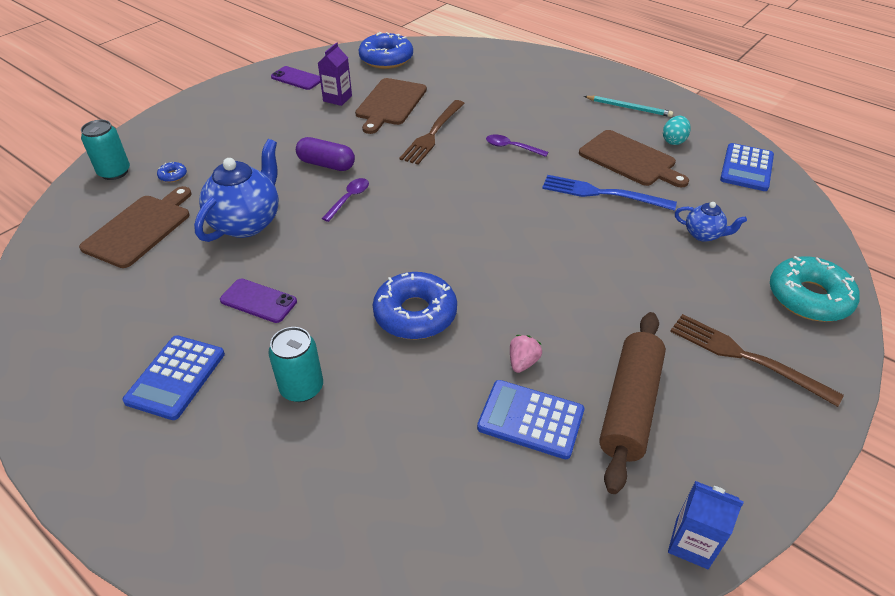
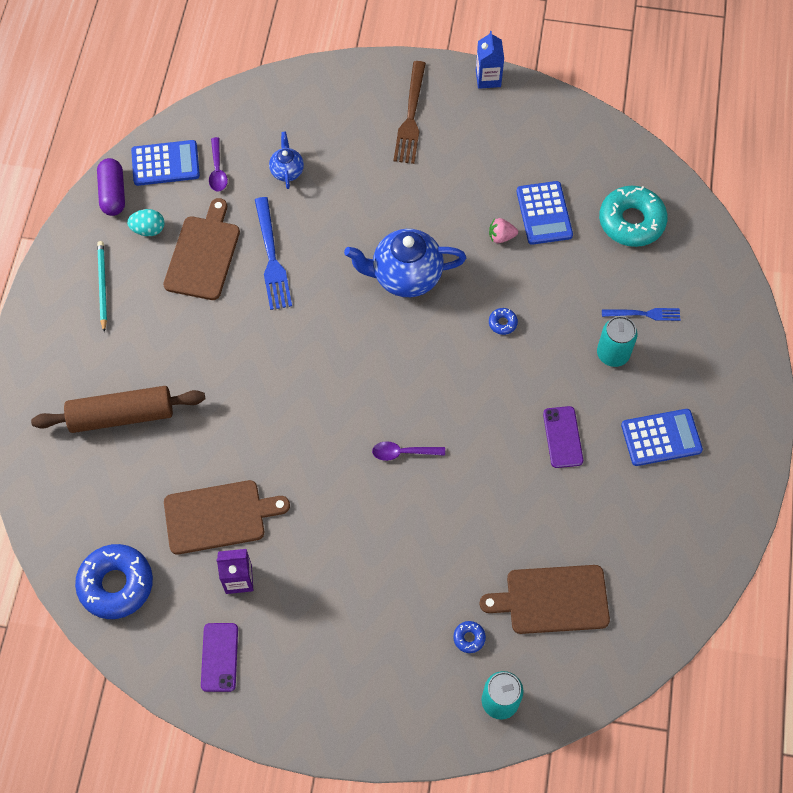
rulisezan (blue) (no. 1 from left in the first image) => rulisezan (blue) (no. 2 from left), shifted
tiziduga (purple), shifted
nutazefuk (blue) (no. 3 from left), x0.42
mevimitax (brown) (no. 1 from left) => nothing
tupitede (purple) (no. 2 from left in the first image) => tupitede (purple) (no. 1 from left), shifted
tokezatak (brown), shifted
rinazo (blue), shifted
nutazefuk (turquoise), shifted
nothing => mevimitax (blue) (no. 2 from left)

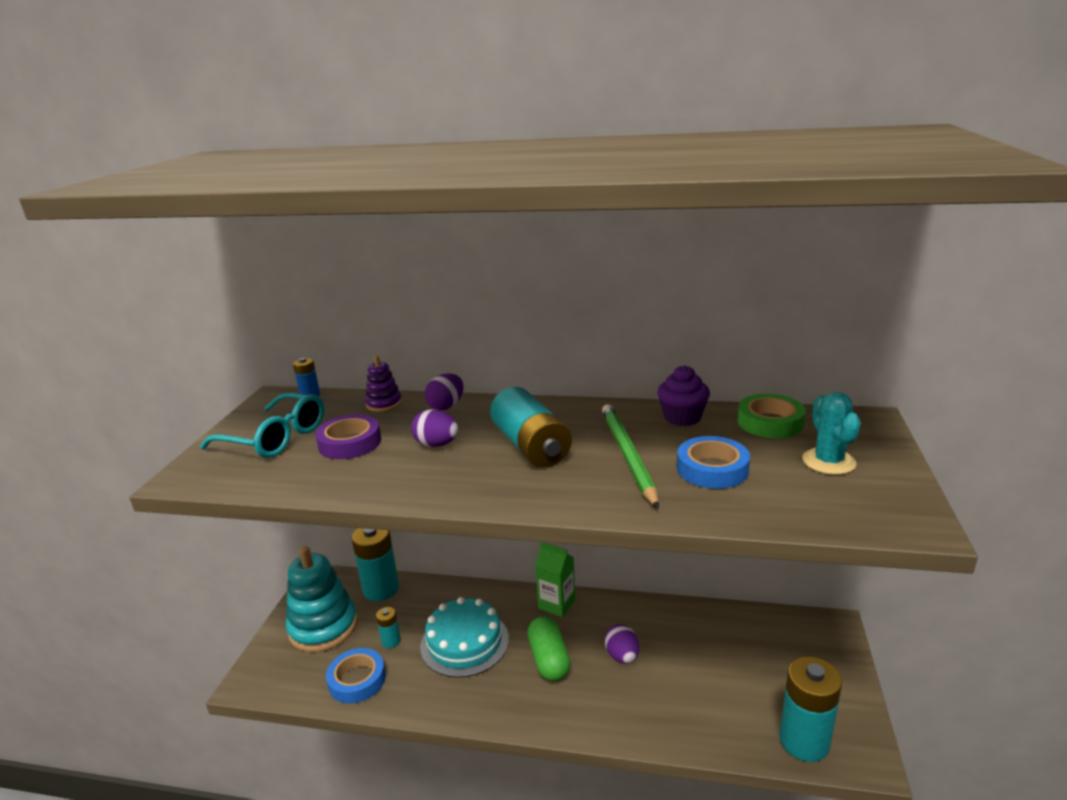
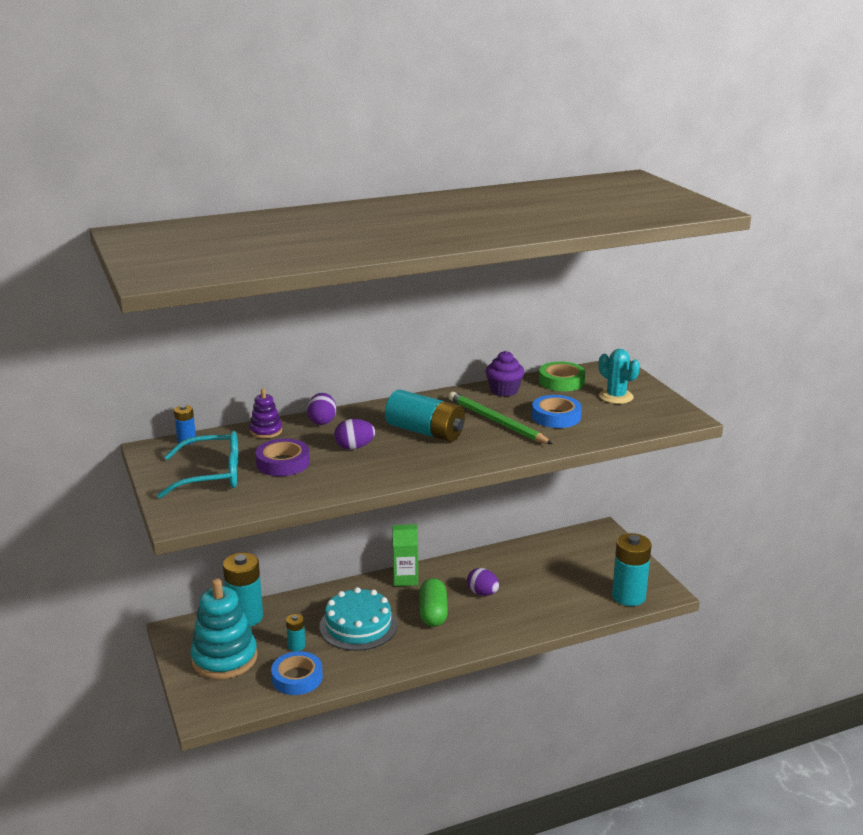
tiziduga (green), 45 degrees clockwise

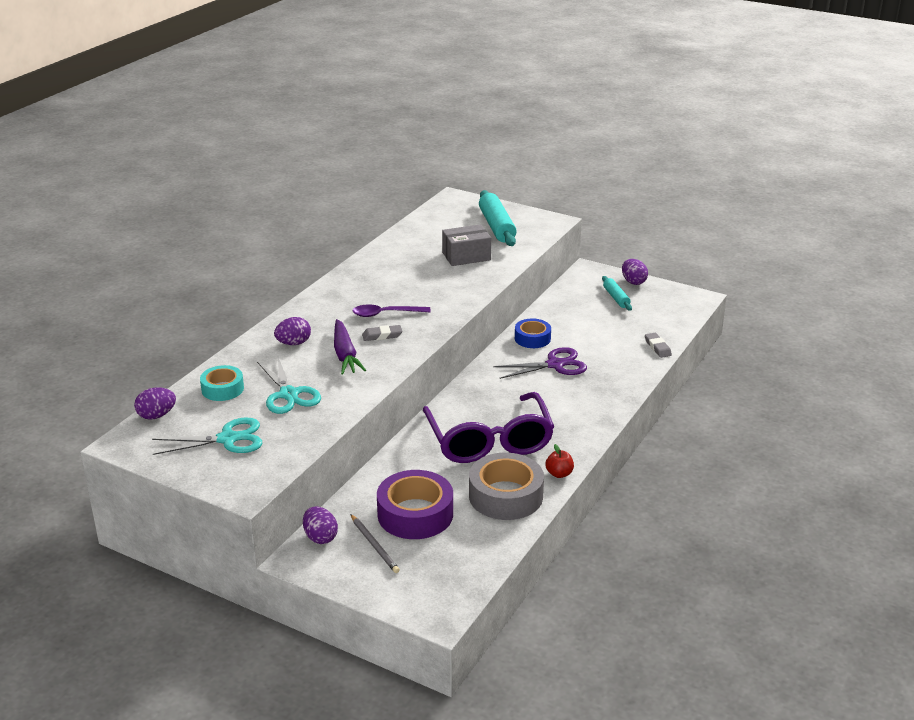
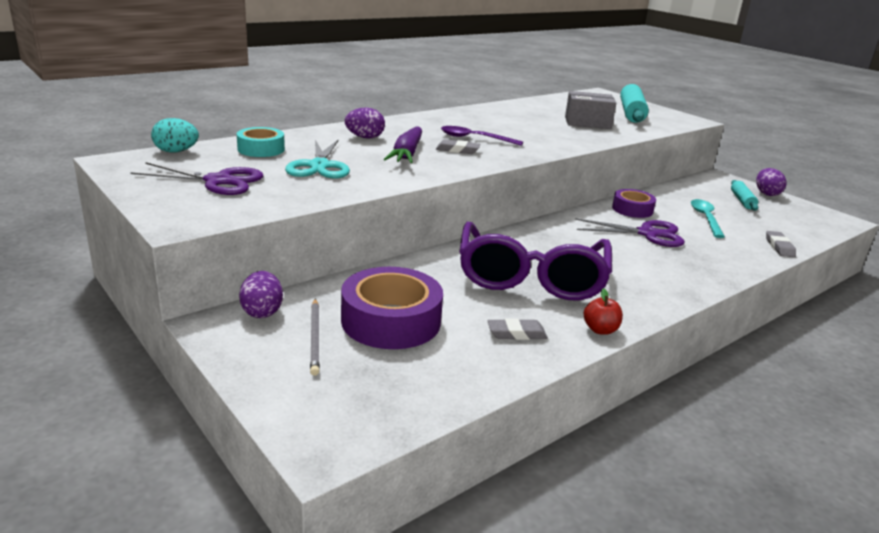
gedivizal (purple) (no. 1 from left) => gedivizal (turquoise)
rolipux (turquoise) (no. 1 from left) => rolipux (purple) (no. 1 from left)
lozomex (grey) => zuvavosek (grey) (no. 2 from left)
lozomex (blue) => lozomex (purple) (no. 2 from left)
nothing => tupitede (turquoise)

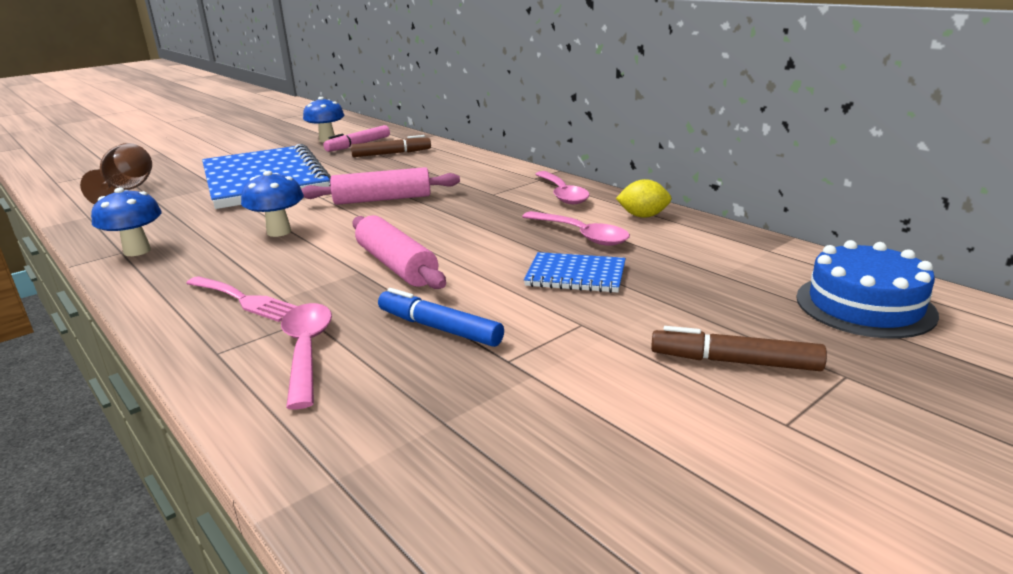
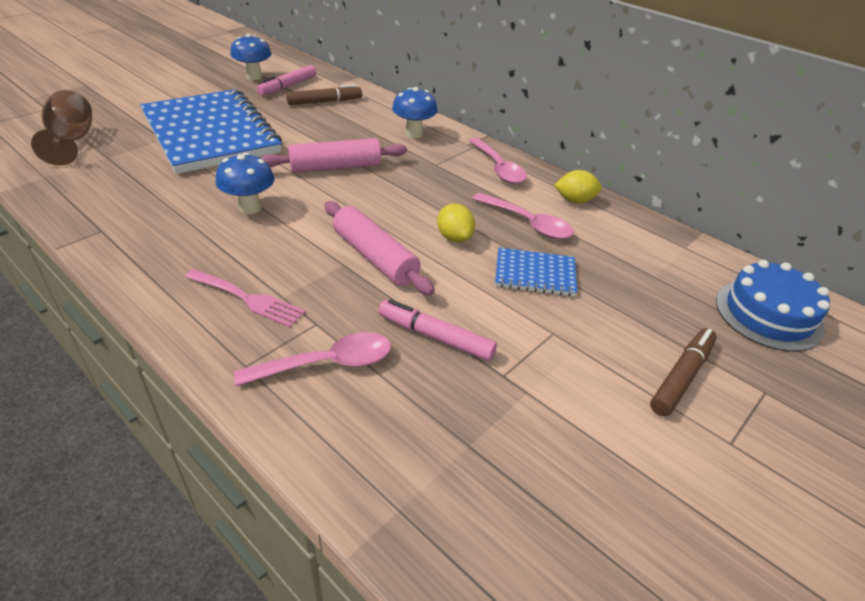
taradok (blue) (no. 1 from left in the first image) => taradok (blue) (no. 3 from left), shifted
tupitede (pink) (no. 1 from left), 90 degrees clockwise
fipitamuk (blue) => fipitamuk (pink) (no. 2 from left)
fipitamuk (brown) (no. 2 from left), 120 degrees clockwise
nothing => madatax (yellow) (no. 1 from left)

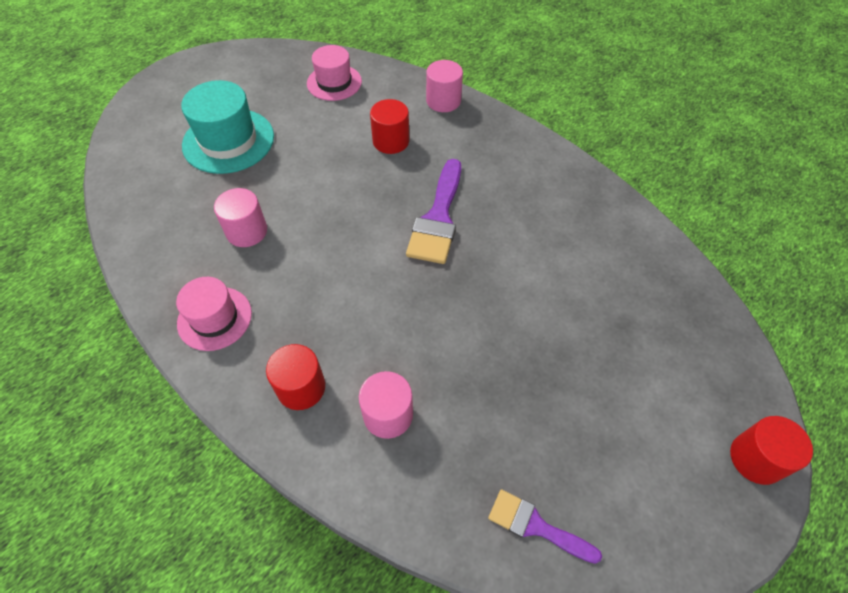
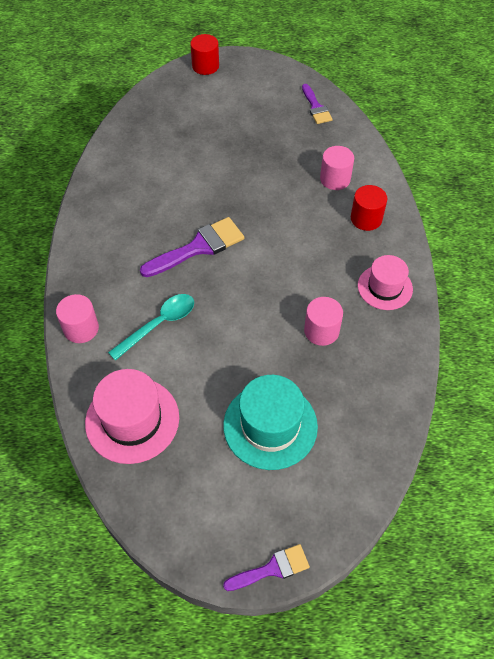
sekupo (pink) (no. 2 from left in the first image) => sekupo (pink) (no. 1 from left), x1.52
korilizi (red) (no. 2 from left) => tupitede (turquoise)
nothing => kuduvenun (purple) (no. 2 from left)

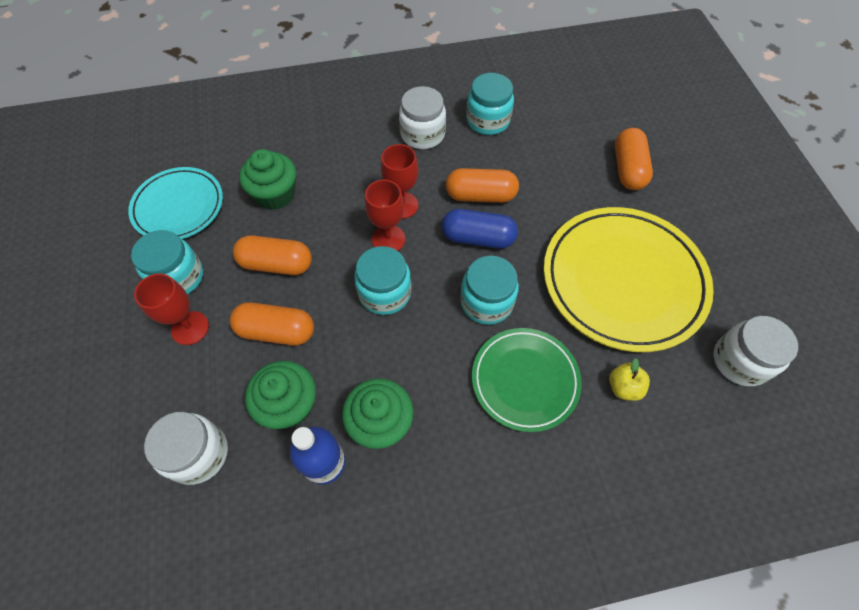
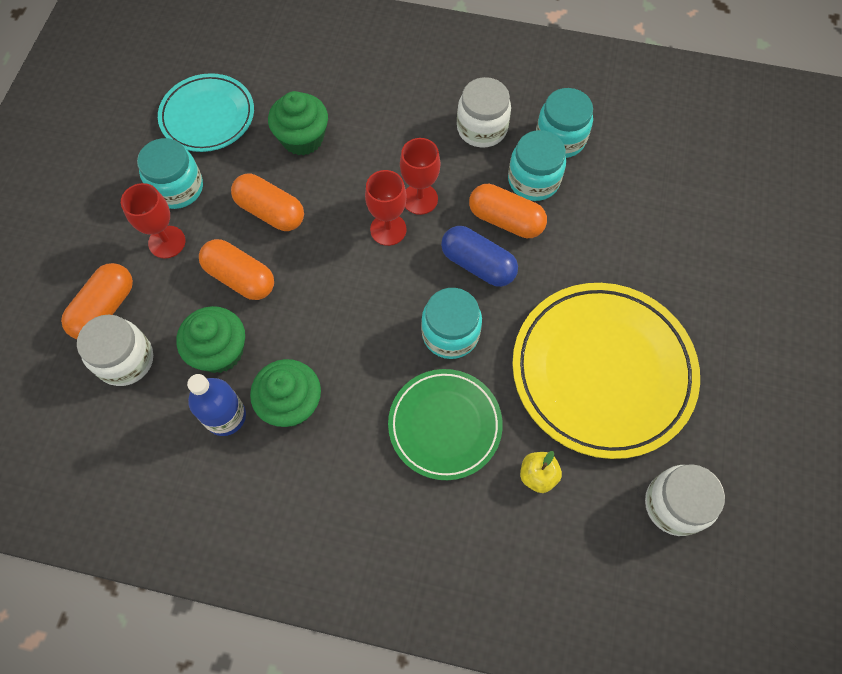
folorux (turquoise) (no. 2 from left in the first image) => folorux (turquoise) (no. 3 from left), shifted
tiziduga (orange) (no. 4 from left in the first image) => tiziduga (orange) (no. 1 from left), shifted

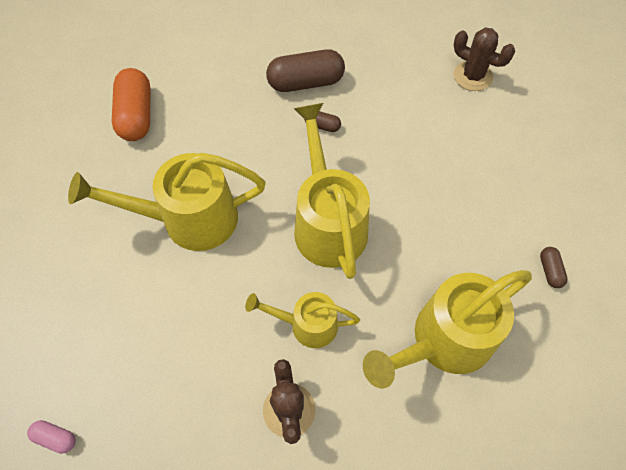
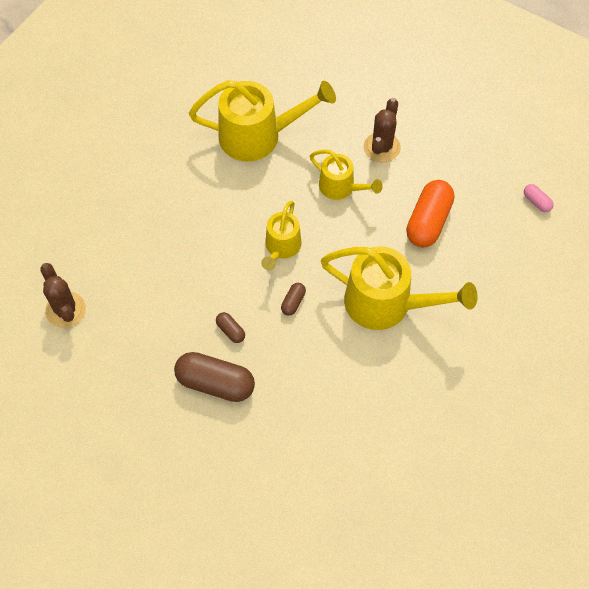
tiziduga (orange), shifted
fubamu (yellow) (no. 3 from left in the first image) => fubamu (yellow) (no. 2 from left), x0.57
tiziduga (brown) (no. 3 from left), shifted

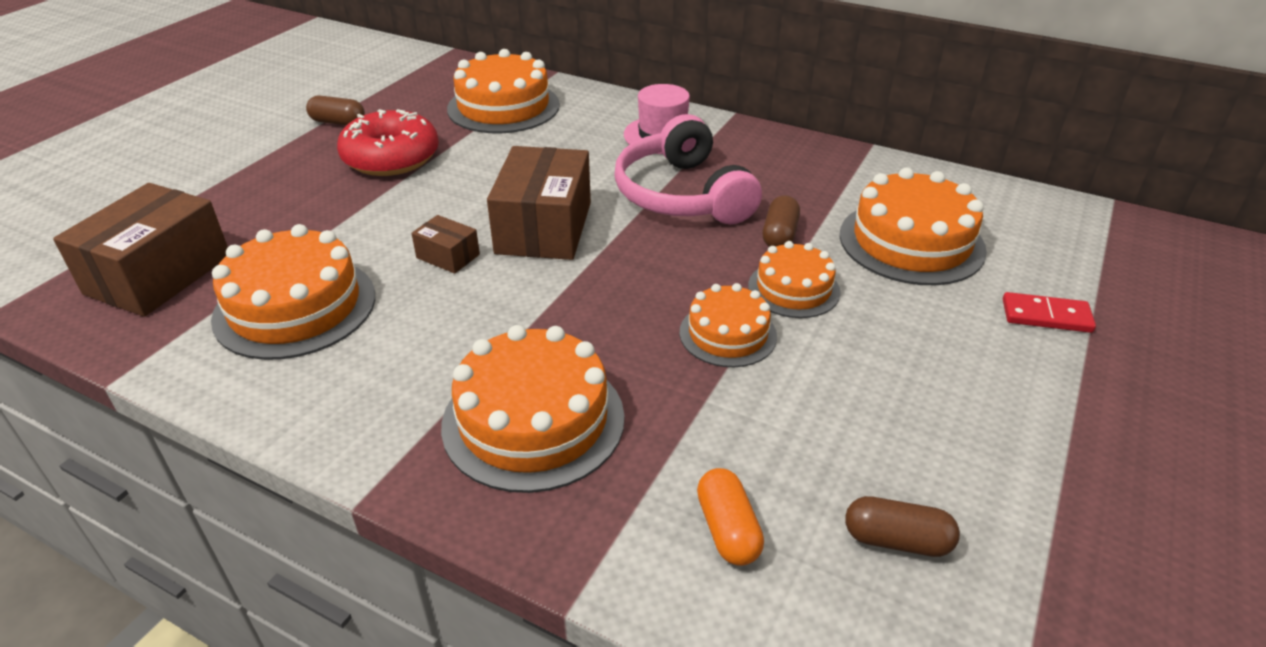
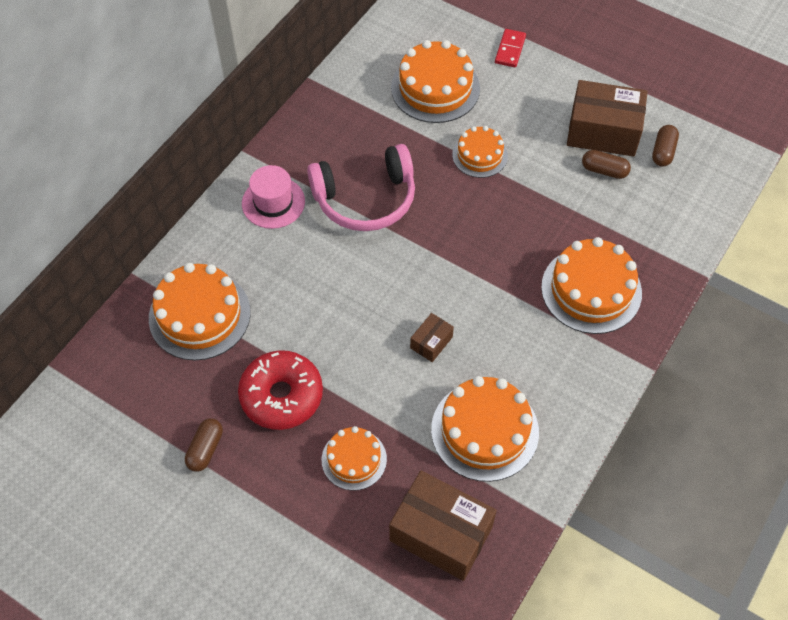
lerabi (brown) (no. 3 from left), shifted
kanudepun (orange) (no. 4 from left in the first image) => kanudepun (orange) (no. 2 from left), shifted
tiziduga (orange) => nothing
tiziduga (brown) (no. 2 from left), shifted

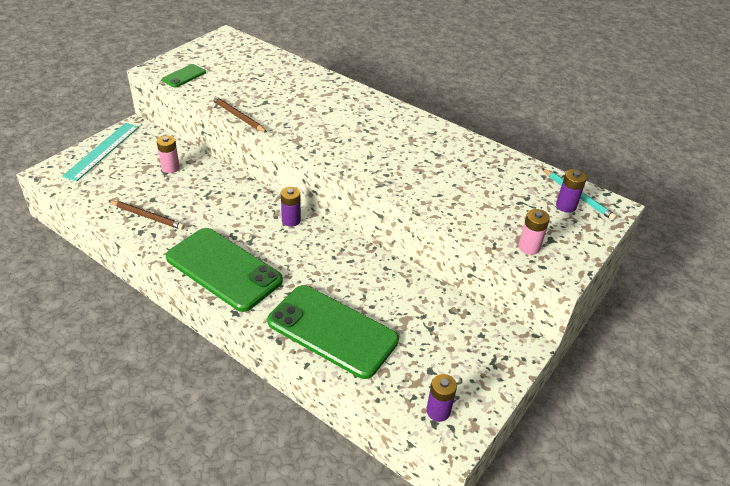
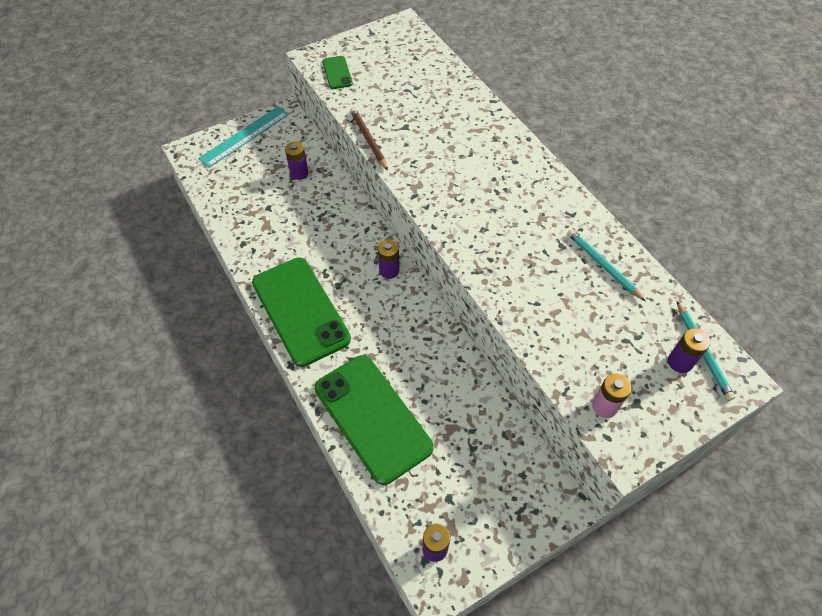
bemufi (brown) (no. 1 from left) => nothing
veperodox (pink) (no. 1 from left) => veperodox (purple) (no. 1 from left)
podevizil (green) (no. 1 from left in the first image) => podevizil (green) (no. 2 from left), 75 degrees counterclockwise
nothing => bemufi (turquoise) (no. 1 from left)

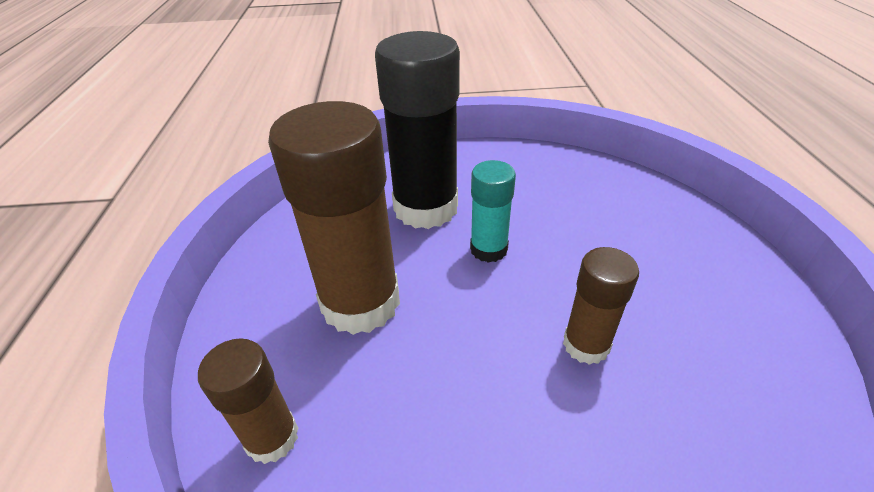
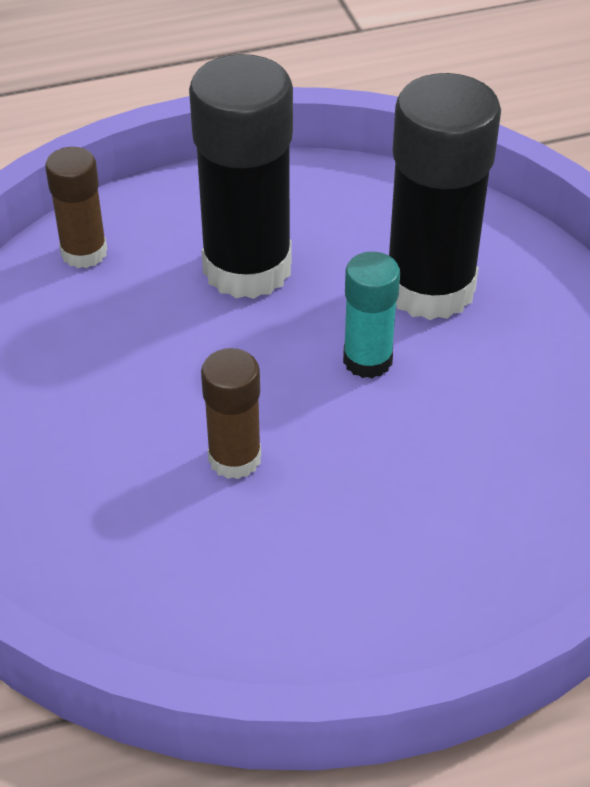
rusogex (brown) (no. 2 from left) => rusogex (black) (no. 1 from left)

